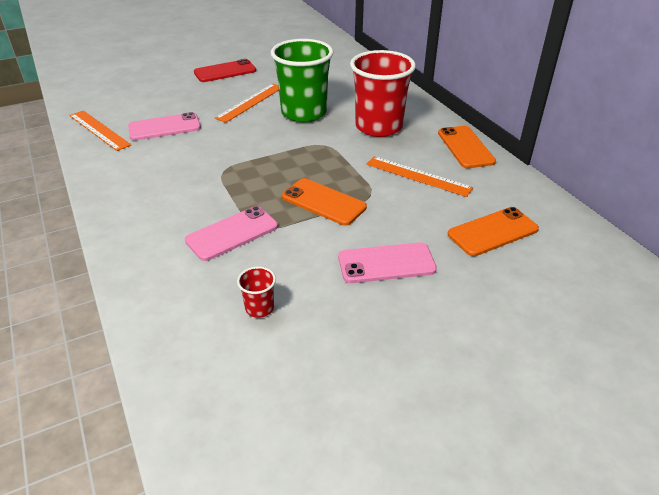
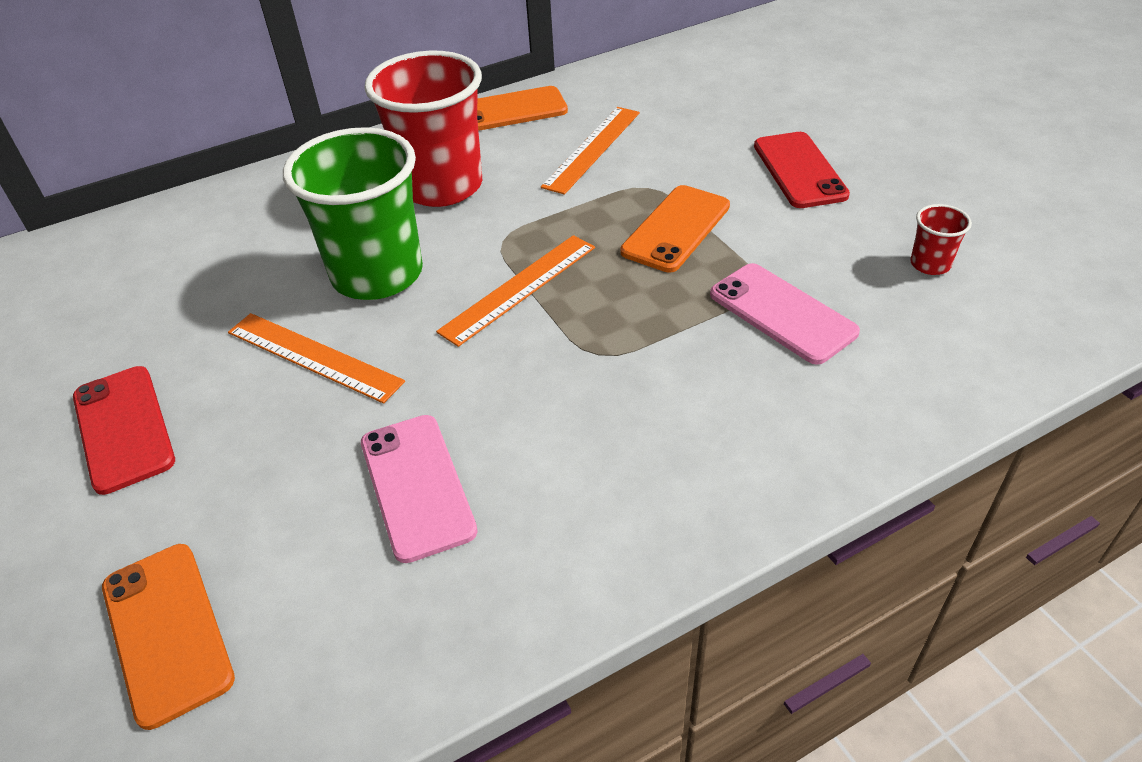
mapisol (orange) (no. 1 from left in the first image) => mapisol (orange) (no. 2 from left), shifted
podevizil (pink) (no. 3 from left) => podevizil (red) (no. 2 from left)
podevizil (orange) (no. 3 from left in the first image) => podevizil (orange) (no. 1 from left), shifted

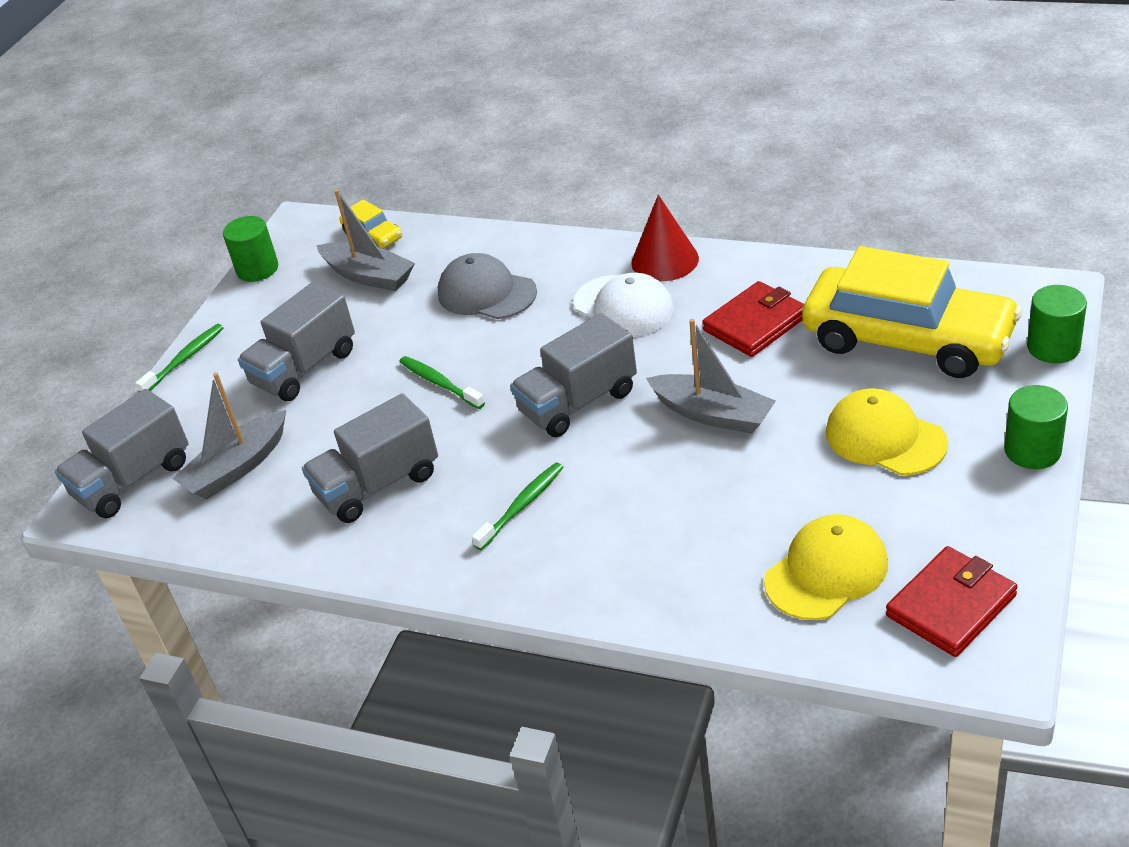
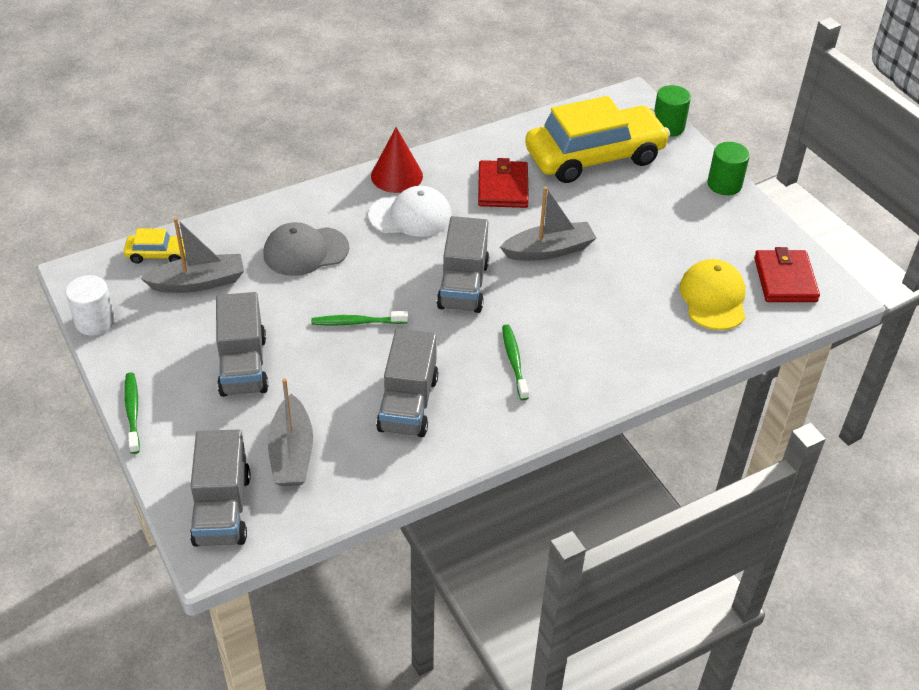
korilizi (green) (no. 1 from left) => korilizi (white)
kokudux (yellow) (no. 2 from left) => nothing

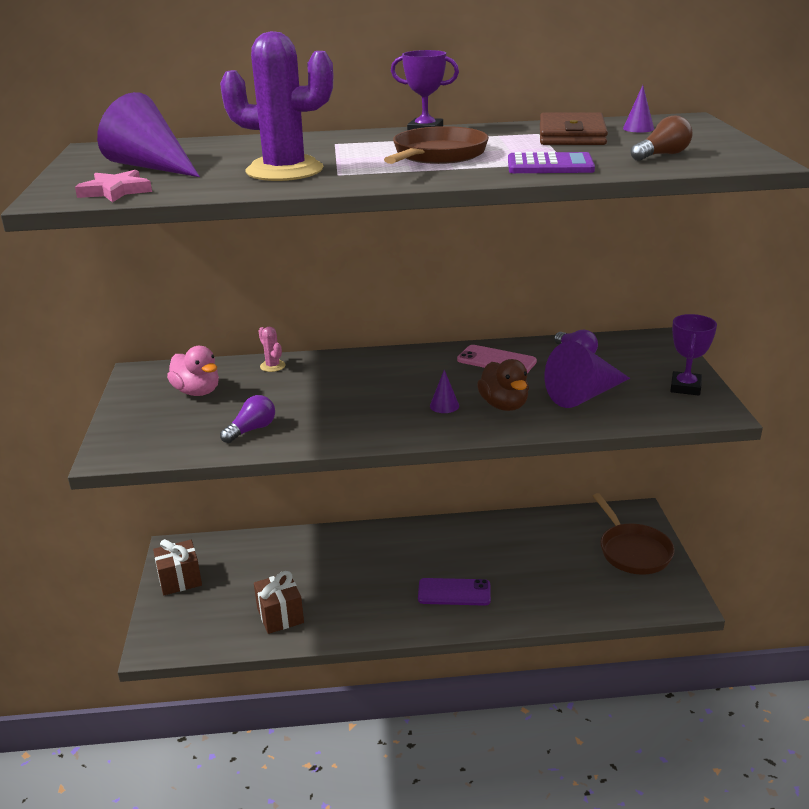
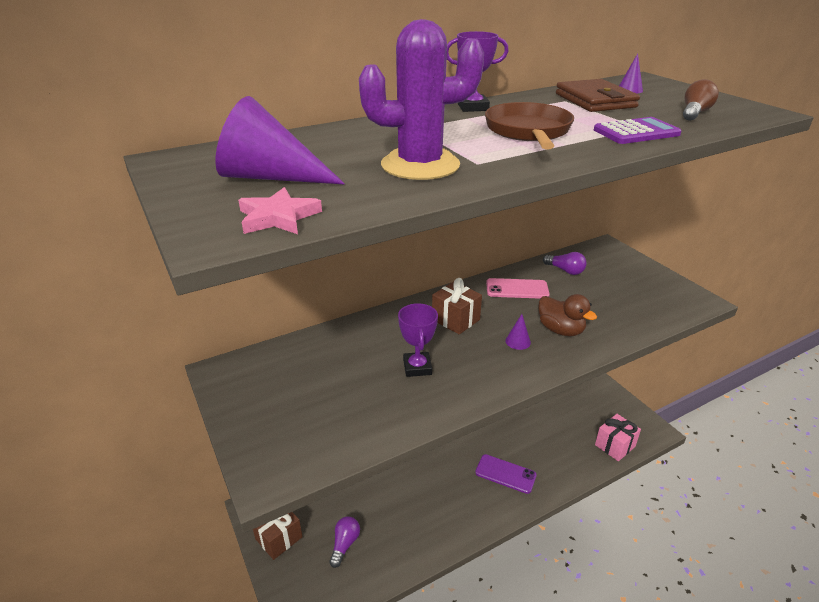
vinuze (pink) => nothing
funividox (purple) (no. 1 from left), shifted
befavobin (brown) (no. 2 from left), shifted
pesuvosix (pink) => nothing
podevizil (purple), 45 degrees clockwise
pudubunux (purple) (no. 3 from left) => nothing
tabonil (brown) (no. 2 from left) => nothing
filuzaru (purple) (no. 2 from left in the first image) => filuzaru (purple) (no. 1 from left), shifted
nothing => befavobin (pink)

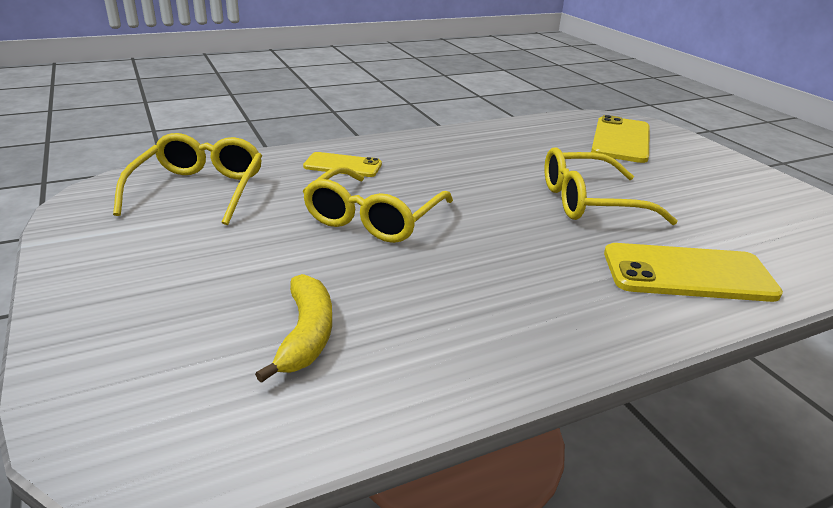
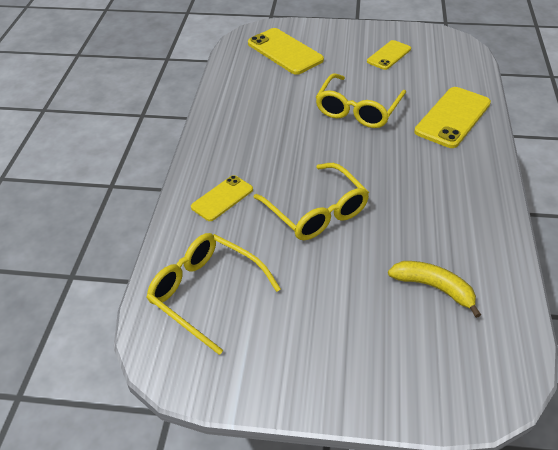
nothing => podevizil (yellow) (no. 3 from left)

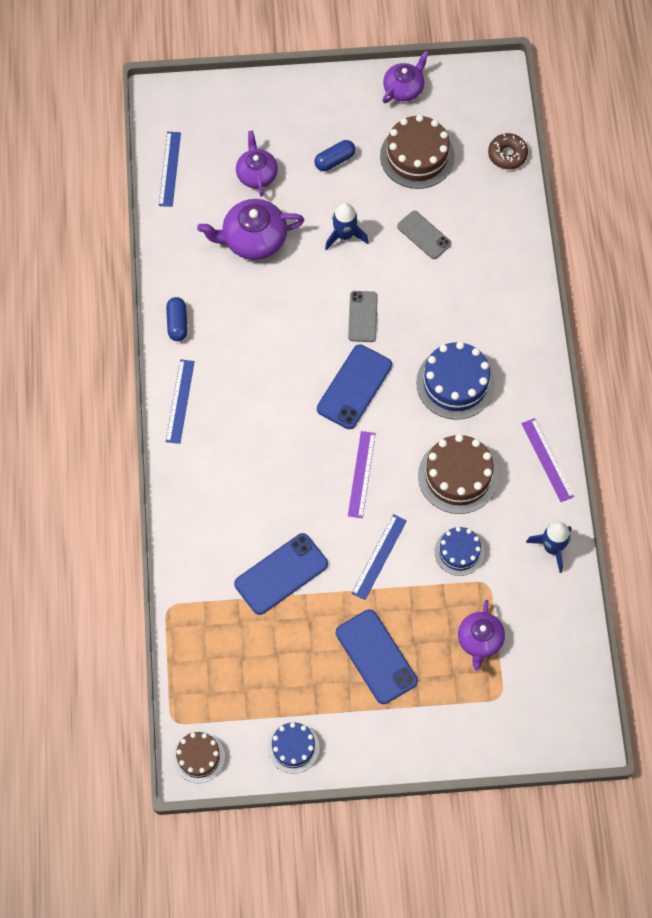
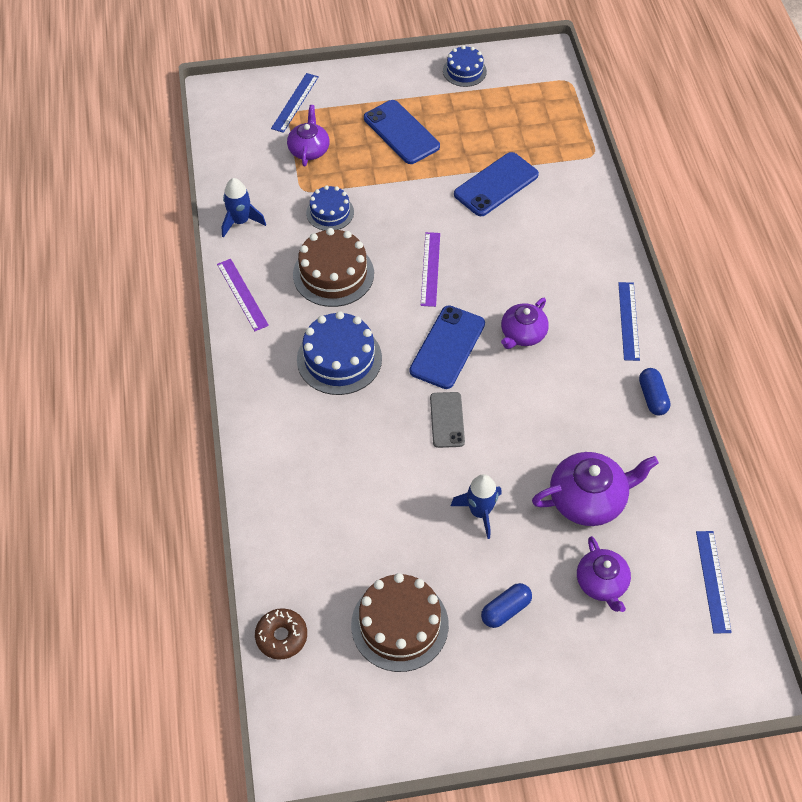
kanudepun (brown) (no. 1 from left) => nothing
mapisol (blue) (no. 3 from left in the first image) => mapisol (blue) (no. 1 from left), shifted
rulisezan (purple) (no. 3 from left in the first image) => rulisezan (purple) (no. 2 from left), shifted
podevizil (grey) (no. 2 from left) => nothing

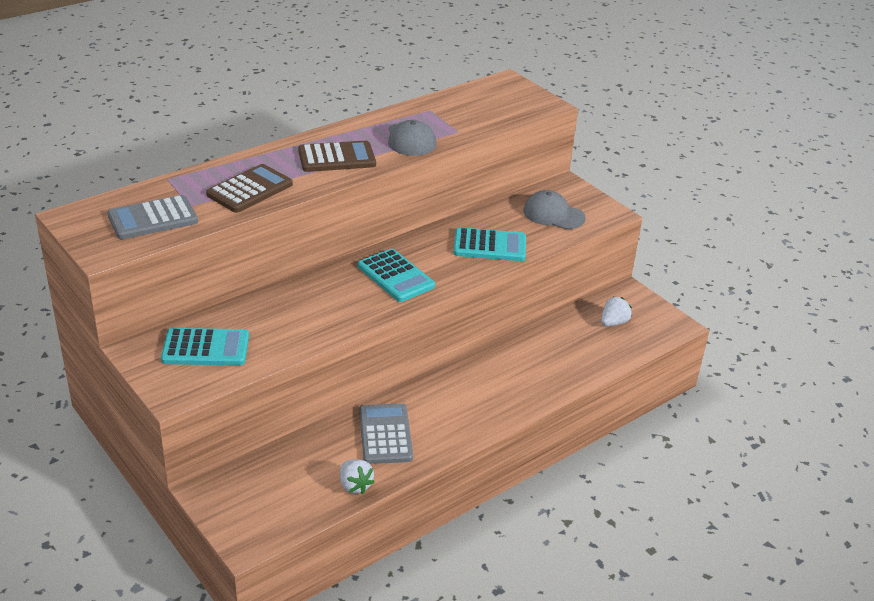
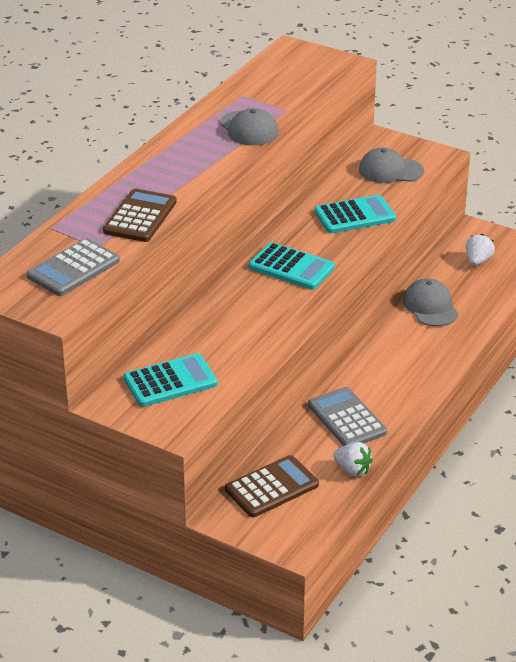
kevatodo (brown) (no. 2 from left), shifted
nothing => kokudux (grey) (no. 3 from left)

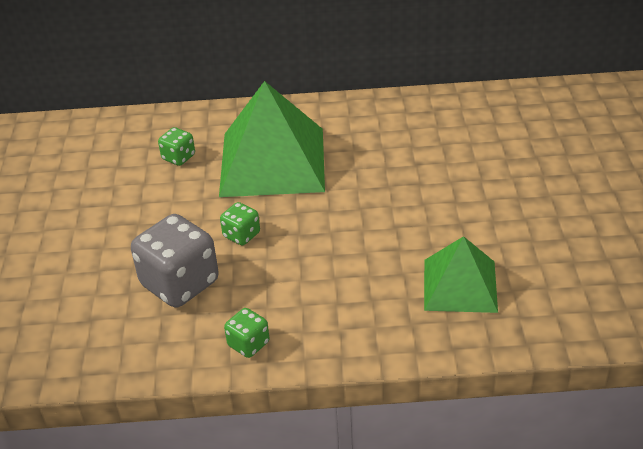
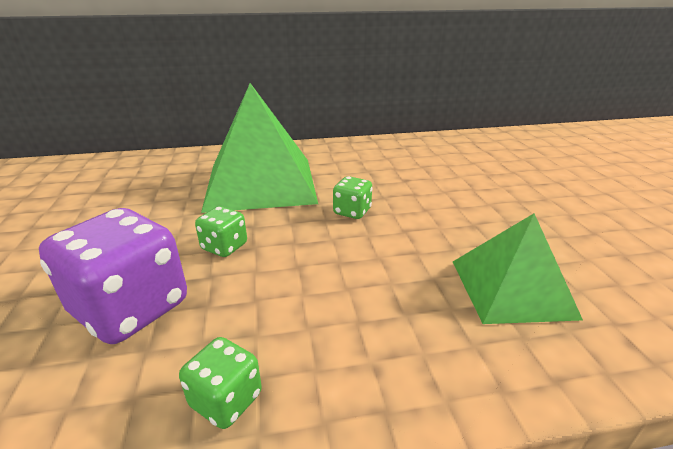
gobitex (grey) => gobitex (purple)
gobitex (green) (no. 1 from left in the first image) => gobitex (green) (no. 3 from left), shifted

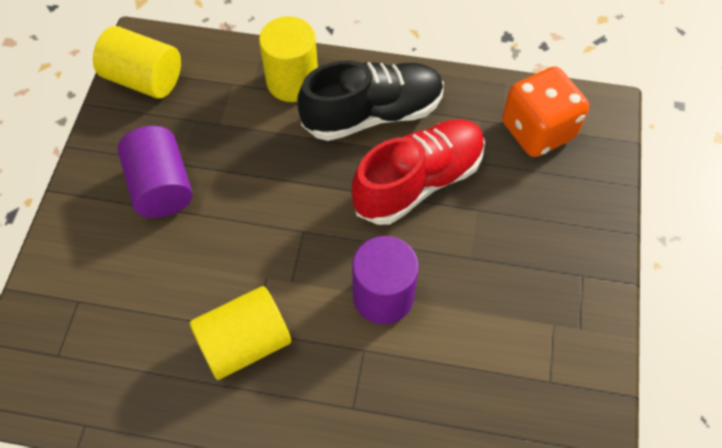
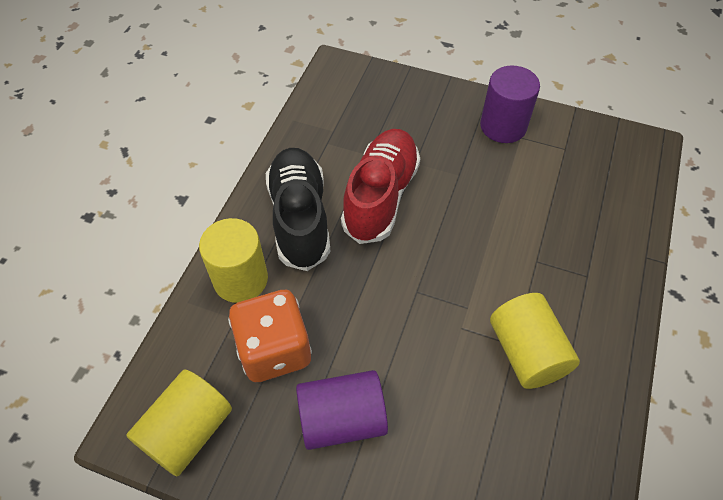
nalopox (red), 45 degrees clockwise
korilizi (purple) (no. 2 from left), shifted
gobitex (orange), shifted

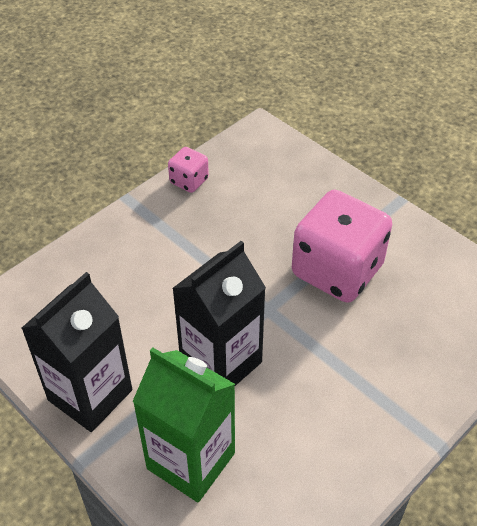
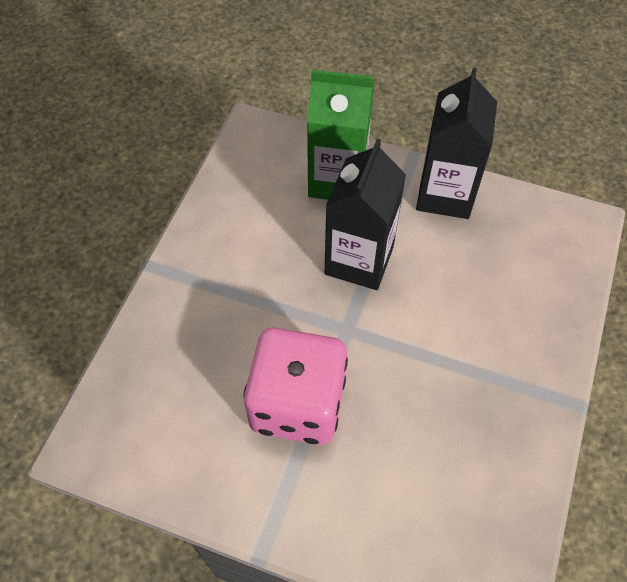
gobitex (pink) (no. 1 from left) => nothing

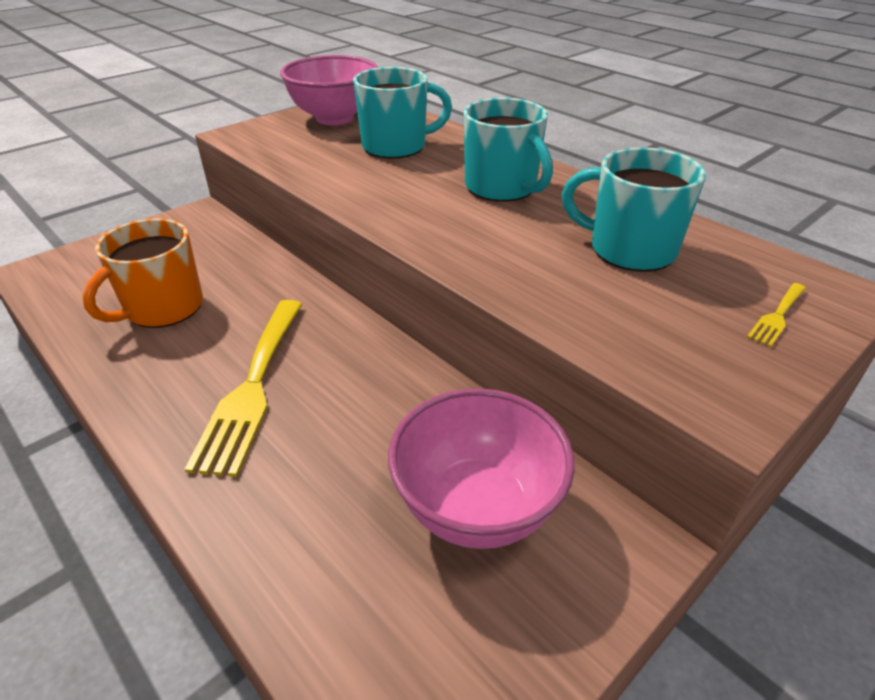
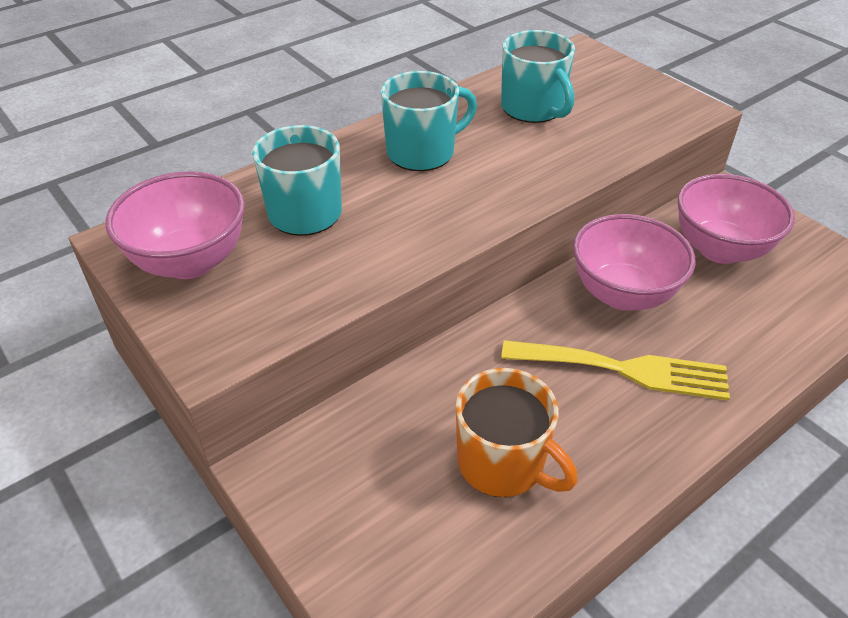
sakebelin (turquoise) (no. 3 from left), 60 degrees counterclockwise
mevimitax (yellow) (no. 2 from left) => nothing
nothing => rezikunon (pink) (no. 2 from left)

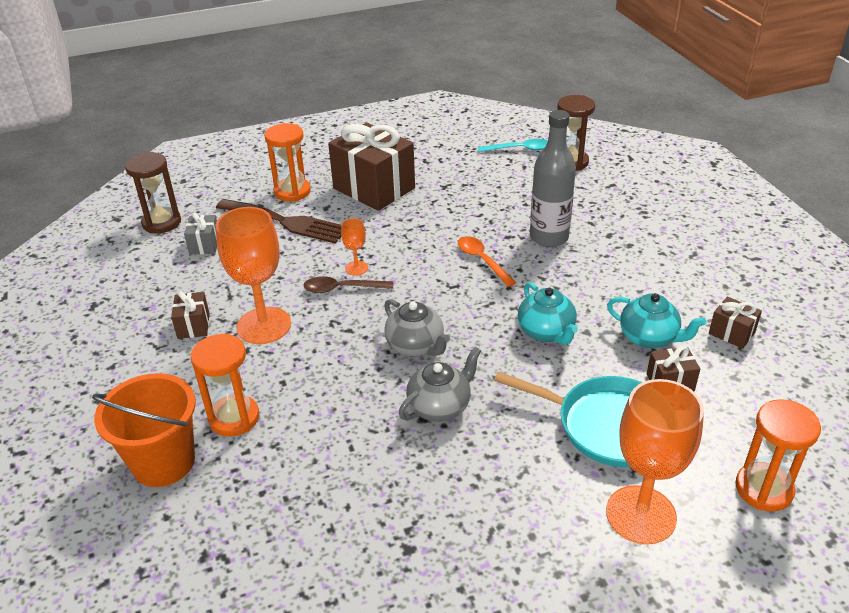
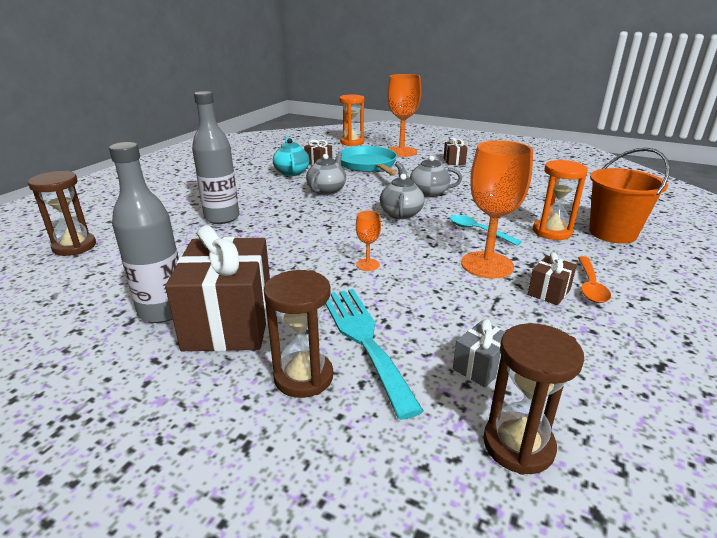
mevimitax (brown) => mevimitax (turquoise)
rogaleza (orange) (no. 2 from left) => rogaleza (brown) (no. 2 from left)
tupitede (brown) => nothing
tupitede (orange), shifted
tupitede (turquoise), shifted
rulisezan (turquoise) (no. 1 from left) => rulisezan (grey) (no. 1 from left)
befavobin (brown) (no. 4 from left in the first image) => befavobin (brown) (no. 3 from left), shifted
nothing => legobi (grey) (no. 1 from left)

